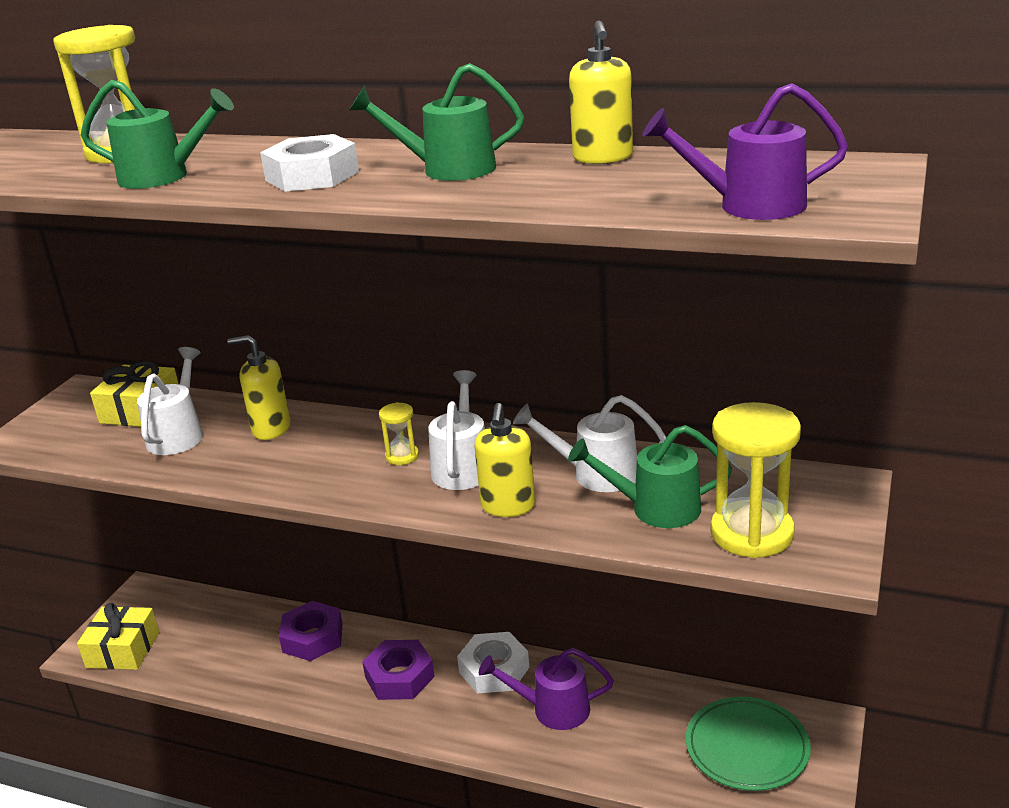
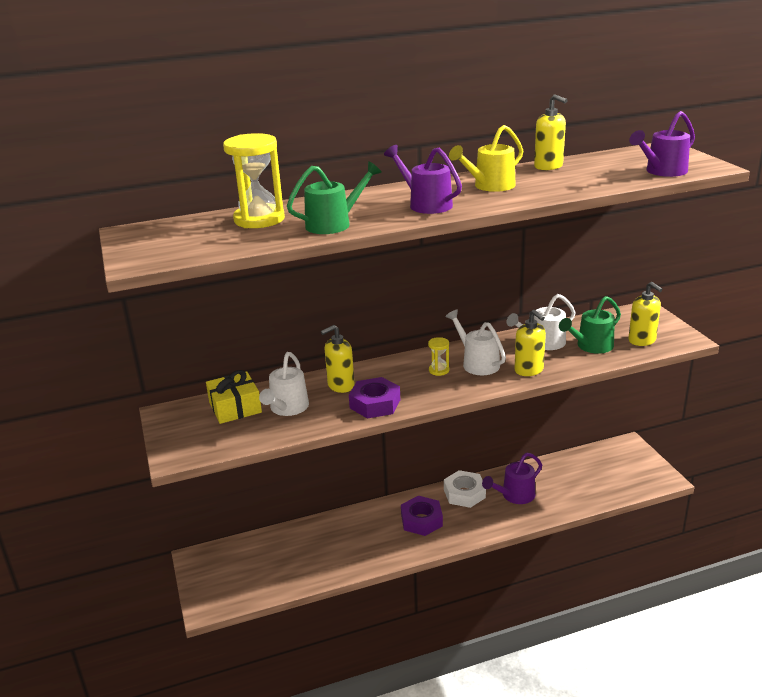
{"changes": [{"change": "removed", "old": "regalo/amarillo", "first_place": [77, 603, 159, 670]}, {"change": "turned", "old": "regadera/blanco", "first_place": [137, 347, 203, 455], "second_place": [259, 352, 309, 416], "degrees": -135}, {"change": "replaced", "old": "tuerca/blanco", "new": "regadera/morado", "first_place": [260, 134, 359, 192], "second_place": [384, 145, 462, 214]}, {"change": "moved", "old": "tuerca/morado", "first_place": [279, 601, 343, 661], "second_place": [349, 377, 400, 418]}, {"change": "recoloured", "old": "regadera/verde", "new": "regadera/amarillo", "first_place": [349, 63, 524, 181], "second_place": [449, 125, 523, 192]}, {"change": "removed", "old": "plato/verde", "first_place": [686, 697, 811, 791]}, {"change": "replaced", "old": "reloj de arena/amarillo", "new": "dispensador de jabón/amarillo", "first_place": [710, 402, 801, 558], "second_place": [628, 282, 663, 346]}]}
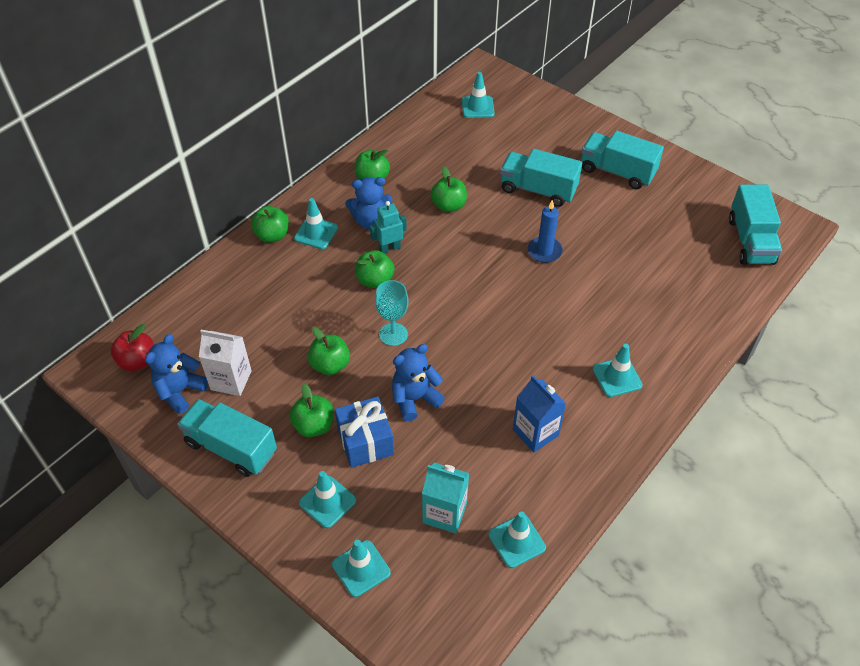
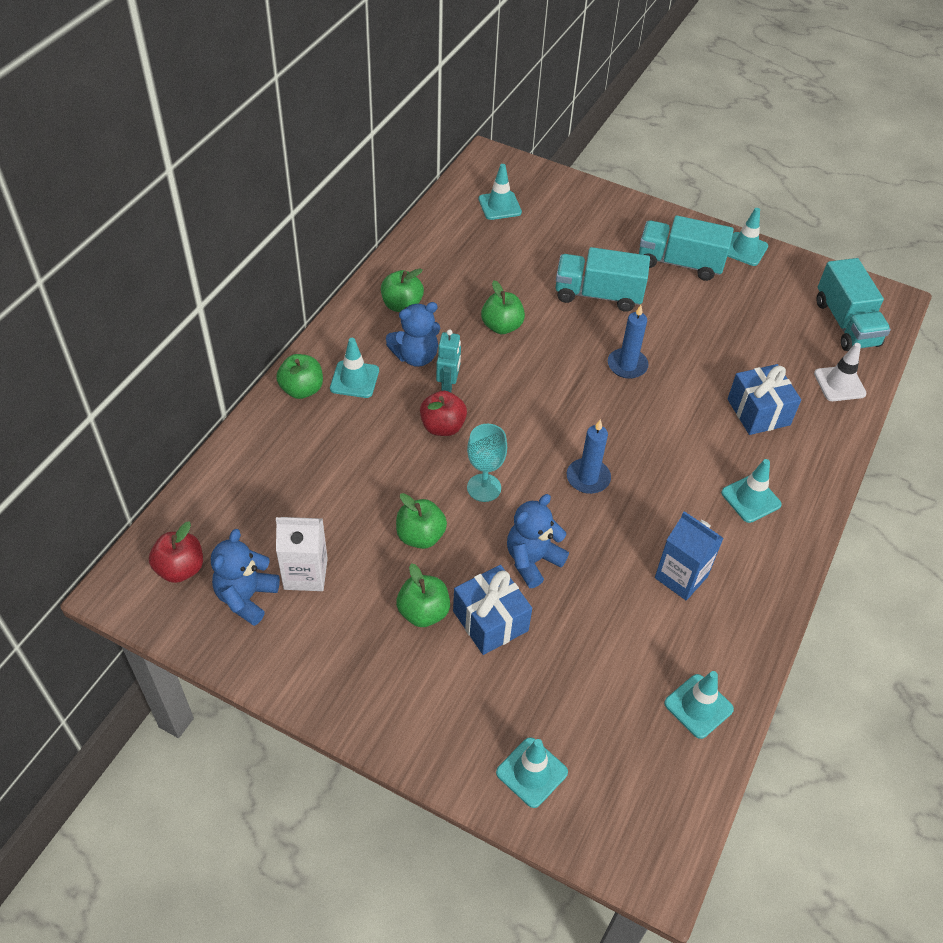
{"changes": [{"change": "removed", "old": "camión/turquesa", "first_place": [177, 399, 277, 477]}, {"change": "moved", "old": "cono de tráfico/turquesa", "first_place": [299, 471, 356, 528], "second_place": [727, 208, 768, 266]}, {"change": "recoloured", "old": "manzana/verde", "new": "manzana/rojo", "first_place": [356, 250, 394, 288], "second_place": [420, 390, 467, 436]}, {"change": "turned", "old": "robot/turquesa", "first_place": [370, 201, 407, 253], "second_place": [436, 329, 461, 392], "degrees": 135}, {"change": "removed", "old": "cartón de leche/turquesa", "first_place": [422, 462, 469, 534]}, {"change": "added", "new": "vela/azul", "second_place": [567, 419, 611, 494]}, {"change": "added", "new": "regalo/azul", "second_place": [728, 364, 801, 435]}, {"change": "added", "new": "cono de tráfico/blanco", "second_place": [814, 343, 867, 401]}]}
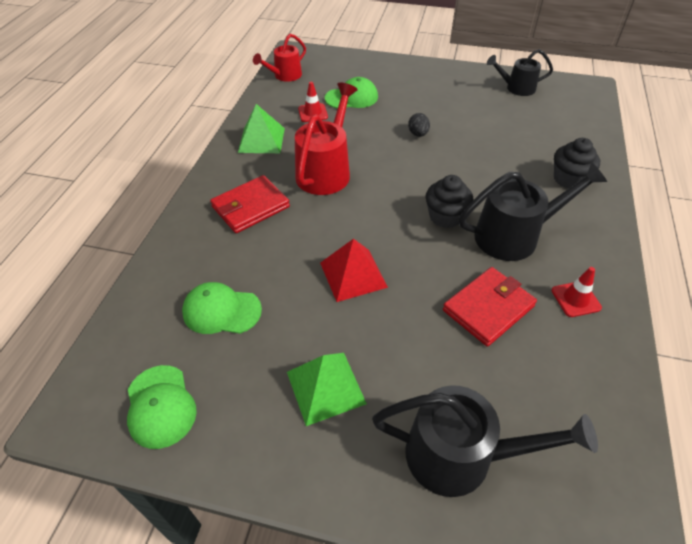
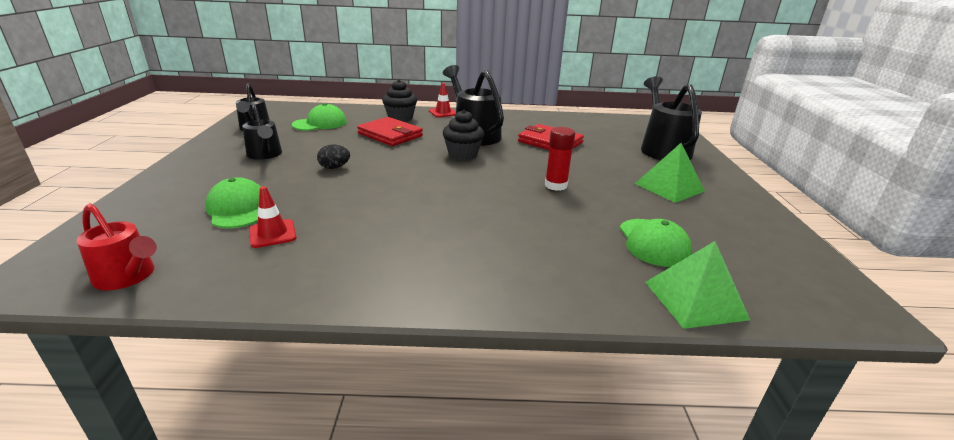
{"changes": [{"change": "moved", "old": "gorra/verde", "first_place": [127, 365, 197, 449], "second_place": [292, 103, 347, 131]}, {"change": "moved", "old": "cartera/rojo", "first_place": [210, 175, 290, 233], "second_place": [357, 117, 423, 146]}, {"change": "moved", "old": "pirámide/verde", "first_place": [238, 104, 285, 153], "second_place": [645, 241, 750, 329]}, {"change": "removed", "old": "regadera/rojo", "first_place": [295, 83, 358, 195]}, {"change": "replaced", "old": "pirámide/rojo", "new": "barra de pegamento/rojo", "first_place": [320, 239, 388, 302], "second_place": [545, 127, 575, 191]}, {"change": "moved", "old": "cono de tráfico/rojo", "first_place": [552, 267, 602, 317], "second_place": [429, 83, 456, 117]}, {"change": "added", "new": "regadera/negro", "second_place": [242, 104, 282, 160]}]}
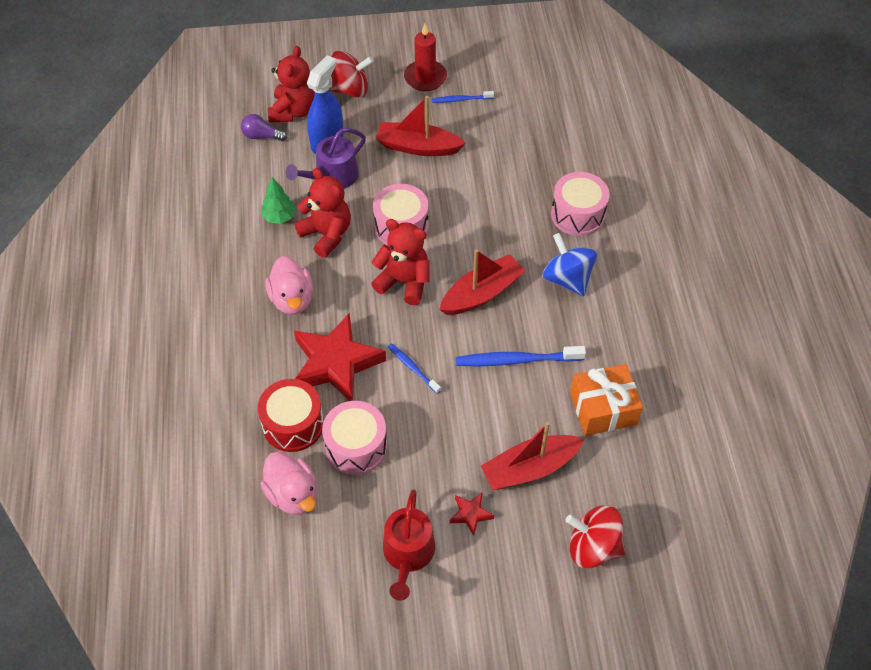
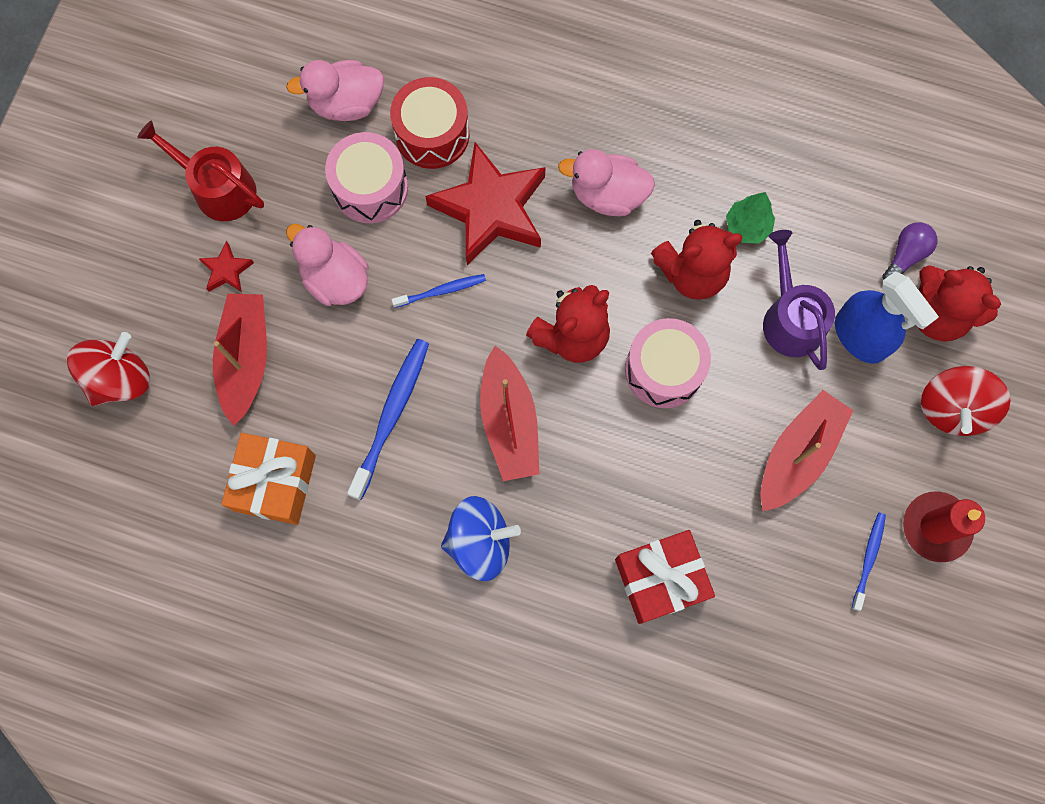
{"changes": [{"change": "removed", "old": "tambor/rosa", "first_place": [551, 172, 610, 236]}, {"change": "added", "new": "pato/rosa", "second_place": [286, 224, 368, 306]}, {"change": "added", "new": "regalo/rojo", "second_place": [615, 530, 715, 624]}]}
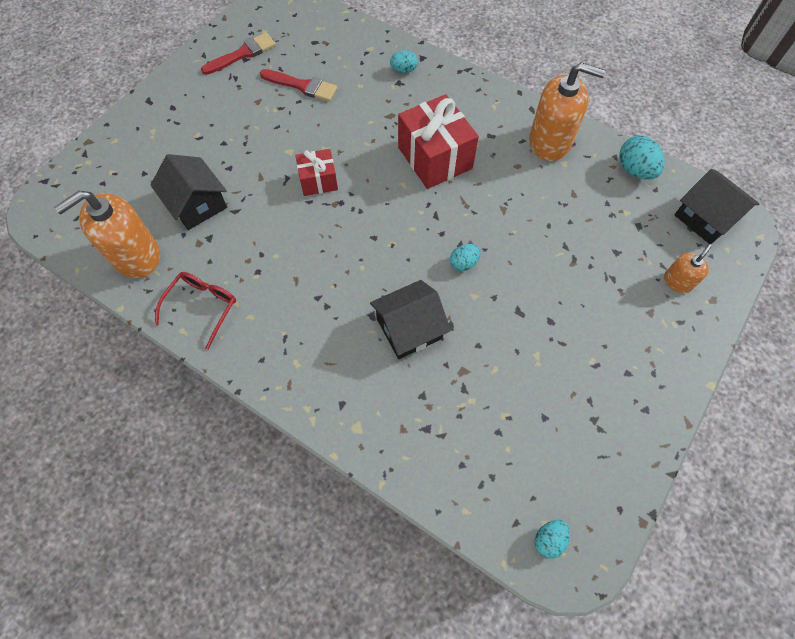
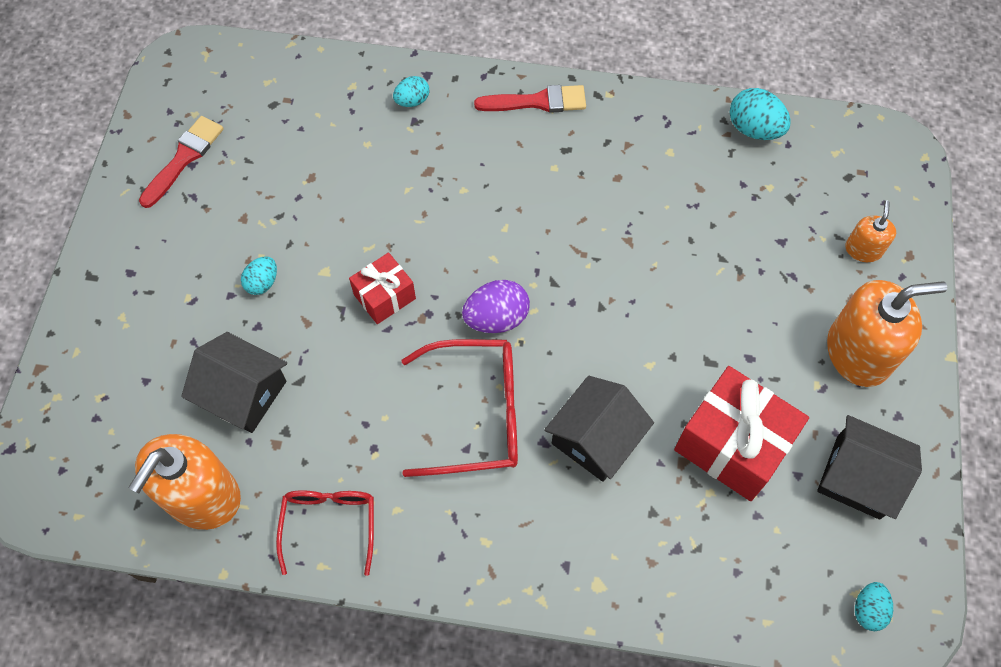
{"changes": [{"change": "moved", "old": "pincel/rojo", "first_place": [260, 69, 338, 101], "second_place": [474, 85, 586, 113]}, {"change": "moved", "old": "regalo/rojo", "first_place": [398, 94, 479, 189], "second_place": [674, 366, 809, 501]}, {"change": "moved", "old": "huevo/turquesa", "first_place": [450, 244, 481, 271], "second_place": [241, 256, 277, 295]}, {"change": "moved", "old": "dispensador de jabón/naranja", "first_place": [529, 62, 606, 161], "second_place": [827, 280, 947, 387]}, {"change": "moved", "old": "casa/negro", "first_place": [675, 169, 760, 244], "second_place": [817, 415, 922, 520]}, {"change": "added", "new": "gafas/rojo", "second_place": [401, 339, 518, 477]}, {"change": "added", "new": "huevo/morado", "second_place": [462, 280, 530, 333]}]}
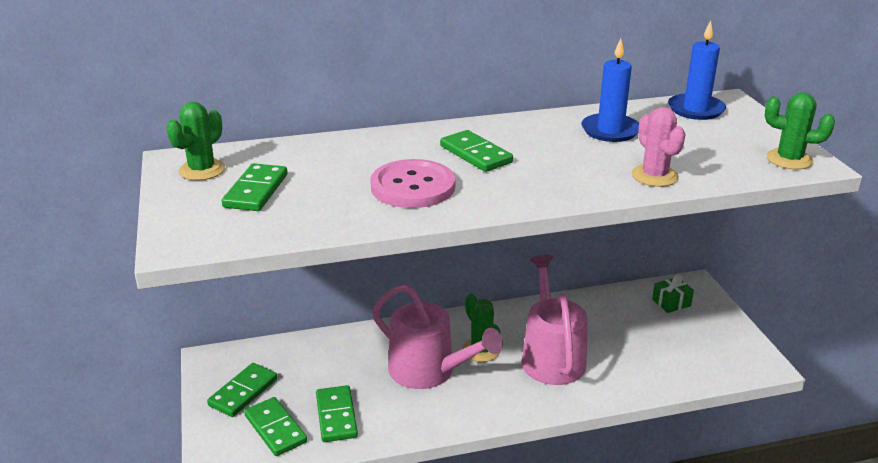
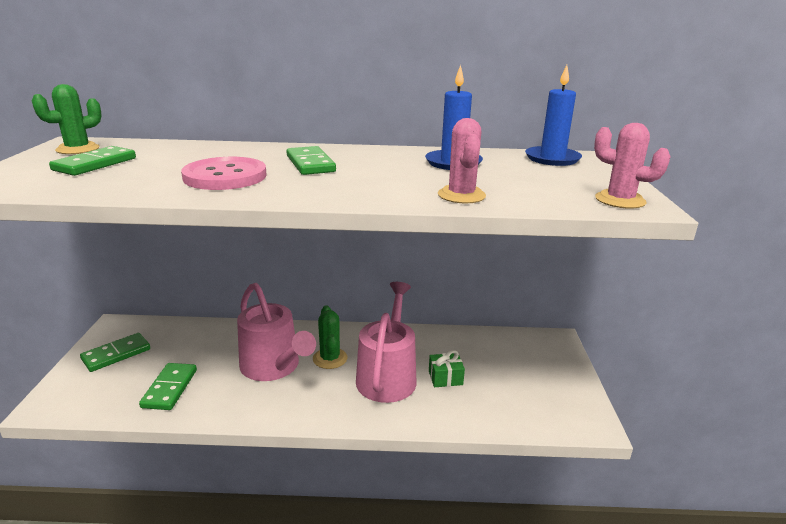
{"changes": [{"change": "removed", "old": "ficha de dominó/verde", "first_place": [244, 397, 307, 456]}, {"change": "moved", "old": "regalo/verde", "first_place": [652, 275, 694, 313], "second_place": [429, 350, 465, 387]}, {"change": "recoloured", "old": "cactus/verde", "new": "cactus/rosa", "first_place": [765, 92, 835, 170], "second_place": [594, 123, 671, 209]}]}
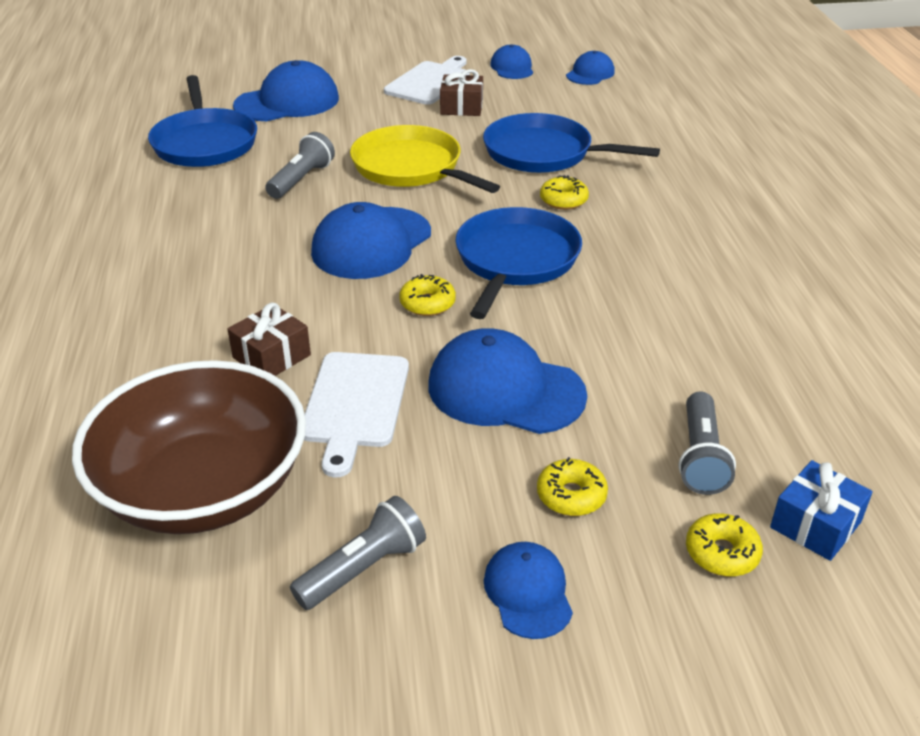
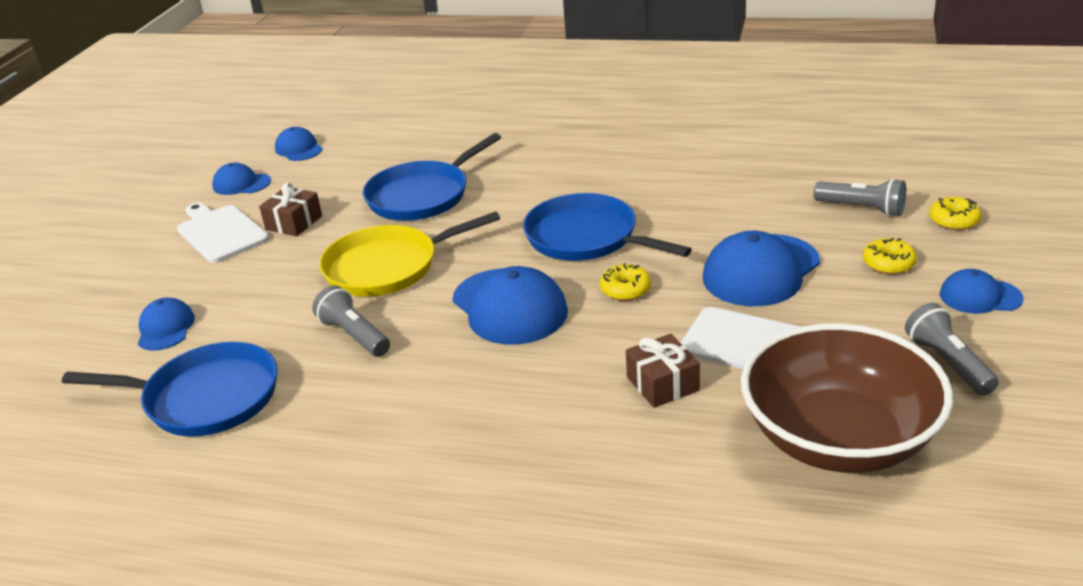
{"changes": [{"change": "resized", "old": "gorra/azul", "first_place": [233, 60, 339, 121], "second_place": [138, 298, 195, 351], "factor": 0.56}, {"change": "removed", "old": "rosquilla/amarillo", "first_place": [540, 175, 589, 210]}, {"change": "removed", "old": "regalo/azul", "first_place": [770, 460, 873, 561]}]}
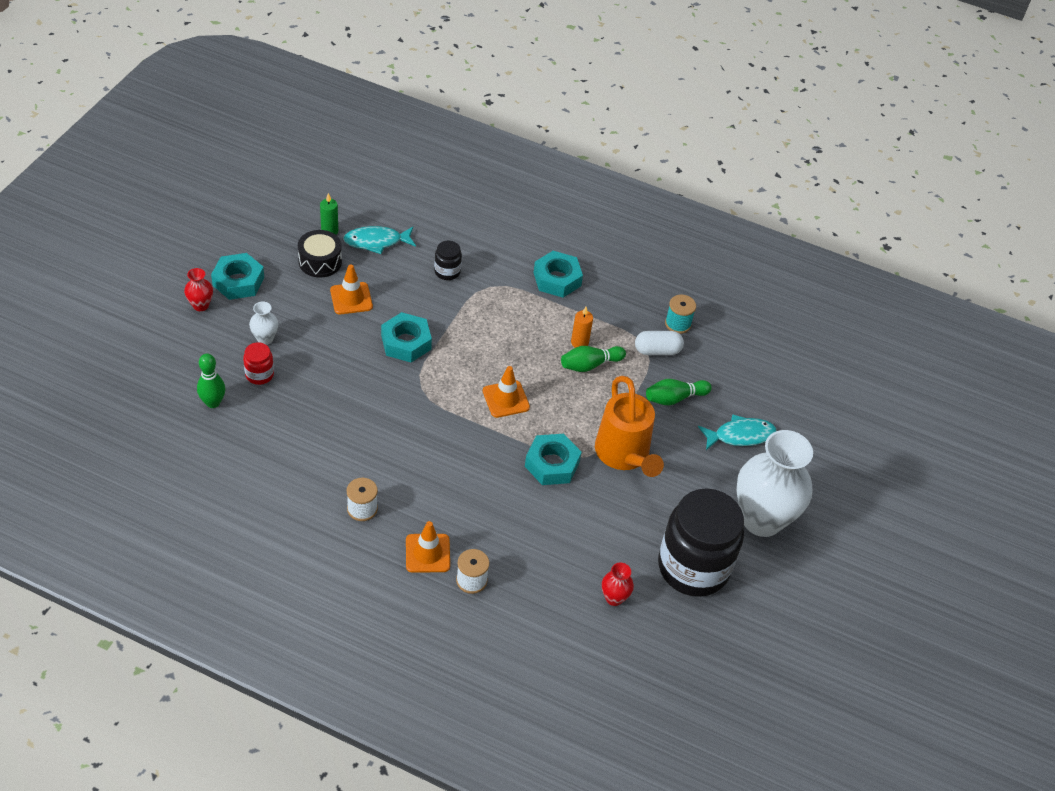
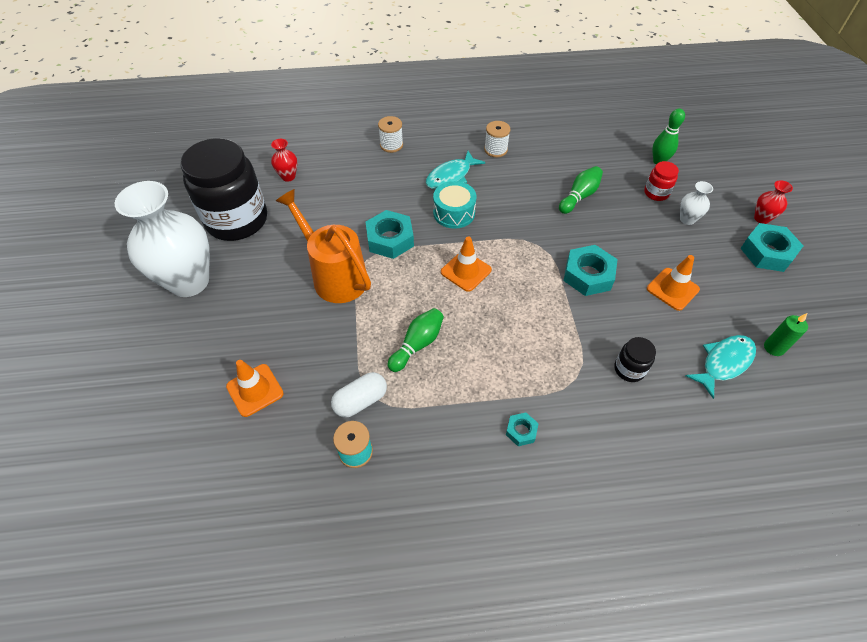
{"changes": [{"change": "removed", "old": "tambor/negro", "first_place": [298, 230, 342, 278]}, {"change": "moved", "old": "cono de tráfico/naranja", "first_place": [406, 521, 450, 573], "second_place": [226, 360, 284, 417]}, {"change": "resized", "old": "tuerca/turquesa", "first_place": [533, 251, 583, 297], "second_place": [506, 412, 539, 446], "factor": 0.52}, {"change": "removed", "old": "vela/naranja", "first_place": [571, 307, 593, 348]}, {"change": "moved", "old": "bolo/verde", "first_place": [646, 379, 712, 405], "second_place": [559, 166, 603, 214]}, {"change": "moved", "old": "pez/turquesa", "first_place": [698, 414, 776, 450], "second_place": [426, 151, 485, 189]}, {"change": "added", "new": "tambor/turquesa", "second_place": [433, 181, 477, 229]}]}
